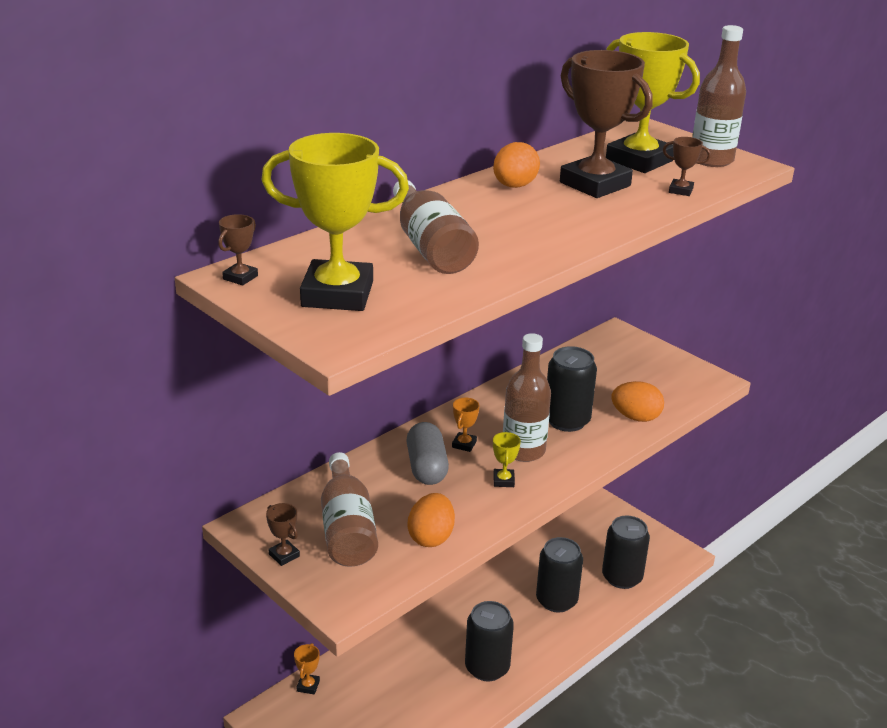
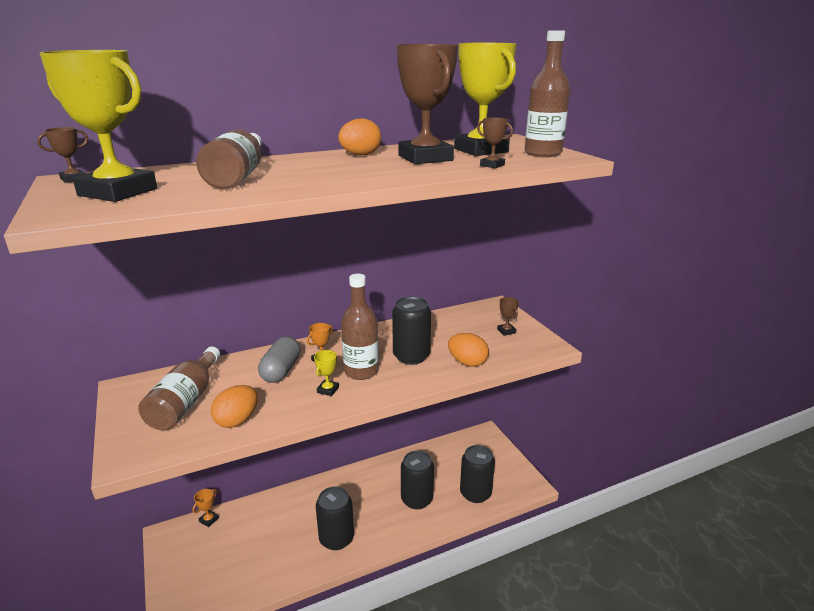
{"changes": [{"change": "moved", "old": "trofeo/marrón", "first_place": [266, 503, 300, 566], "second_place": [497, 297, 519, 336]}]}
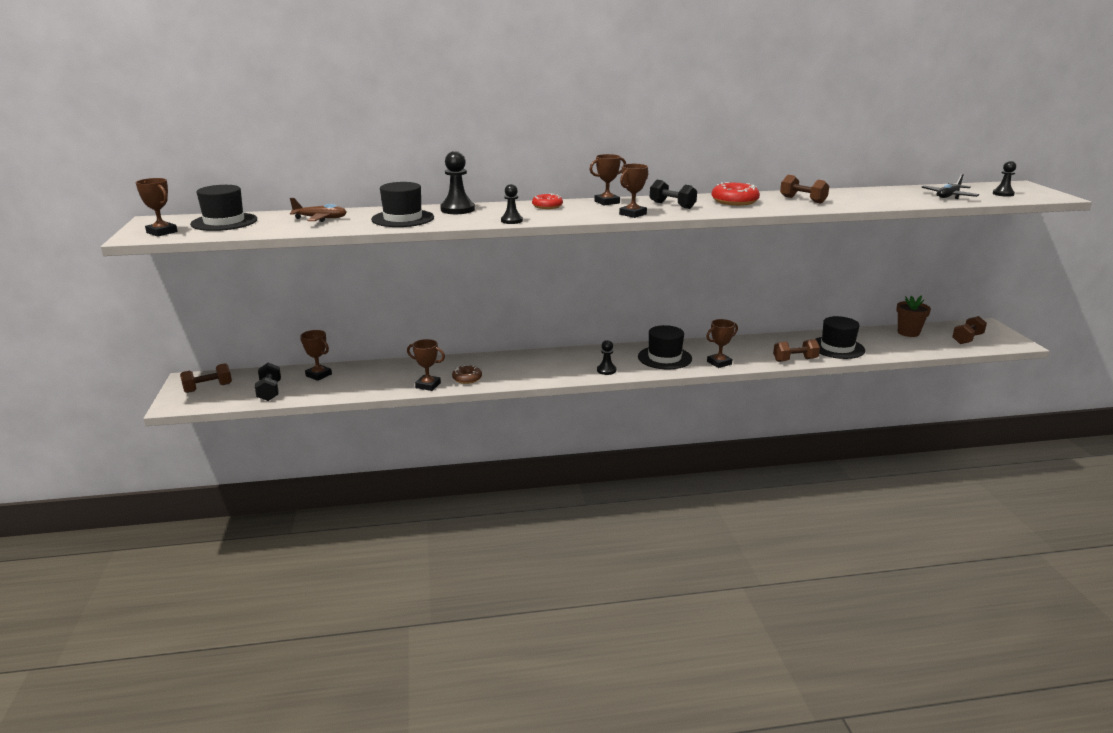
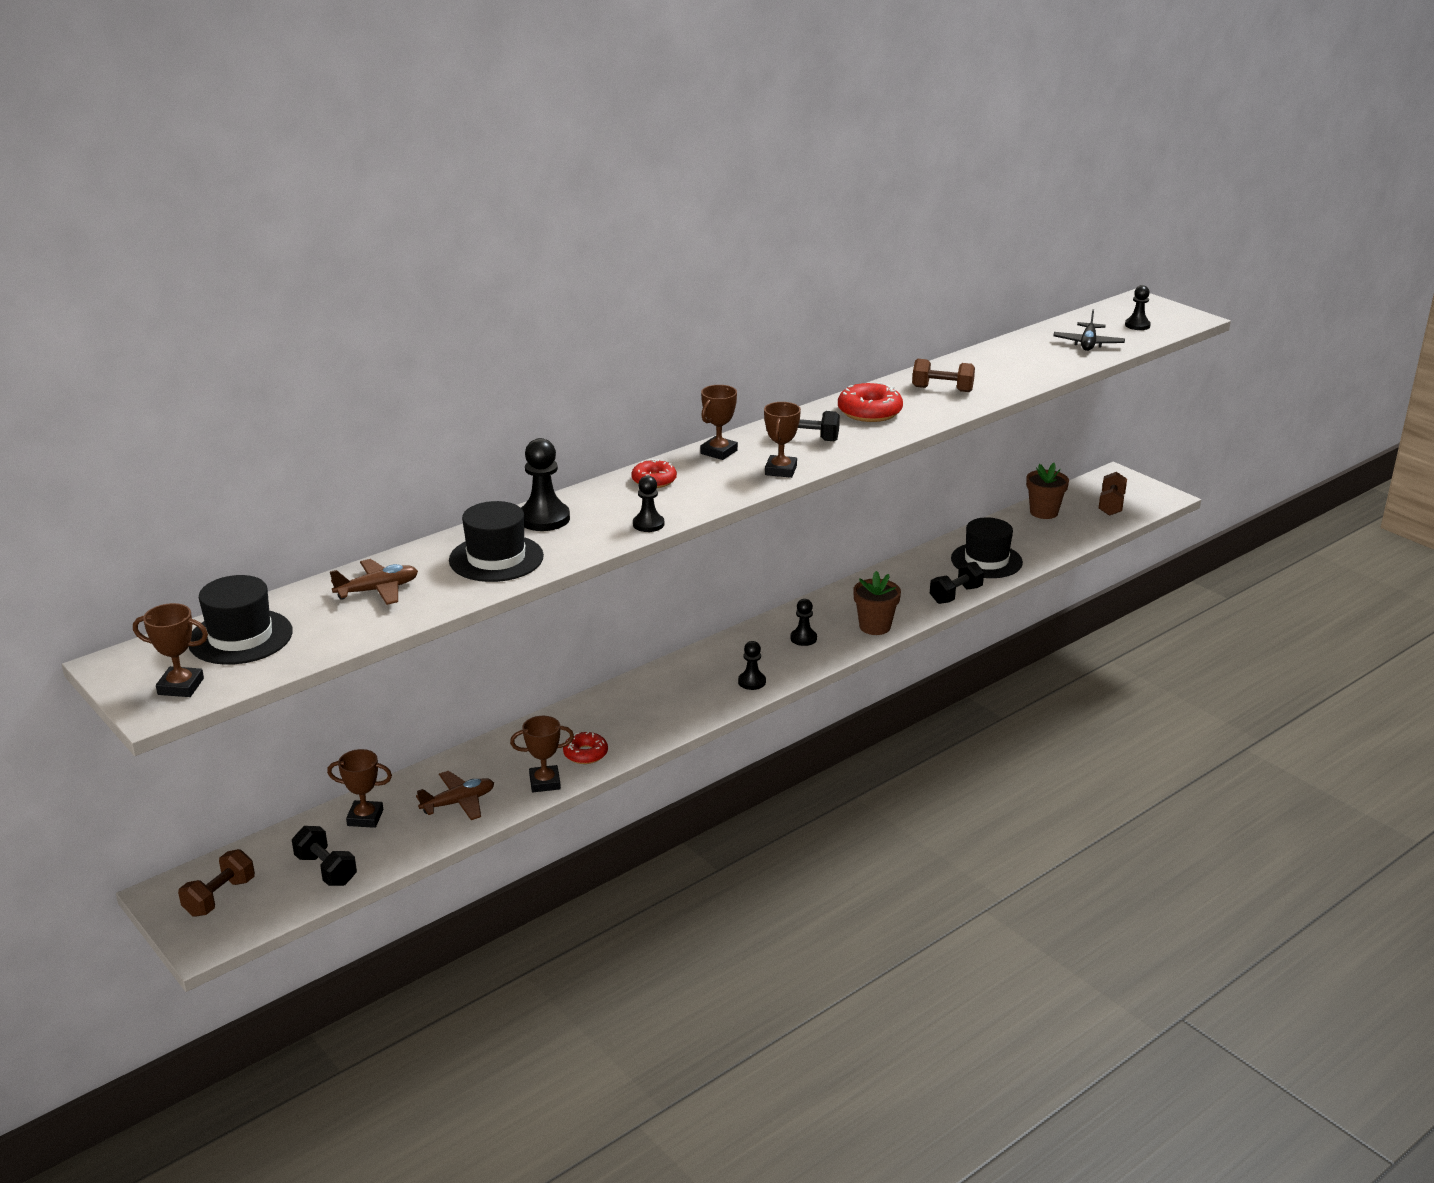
{"changes": [{"change": "recoloured", "old": "rosquilla/marrón", "new": "rosquilla/rojo", "first_place": [452, 365, 482, 384], "second_place": [563, 732, 608, 764]}, {"change": "replaced", "old": "sombrero/negro", "new": "peón/negro", "first_place": [638, 325, 692, 369], "second_place": [790, 599, 817, 646]}, {"change": "replaced", "old": "trofeo/marrón", "new": "maceta/marrón", "first_place": [706, 319, 738, 368], "second_place": [853, 571, 901, 635]}, {"change": "recoloured", "old": "mancuerna/marrón", "new": "mancuerna/negro", "first_place": [773, 339, 820, 362], "second_place": [930, 562, 984, 604]}, {"change": "added", "new": "avión/marrón", "second_place": [416, 771, 494, 820]}]}
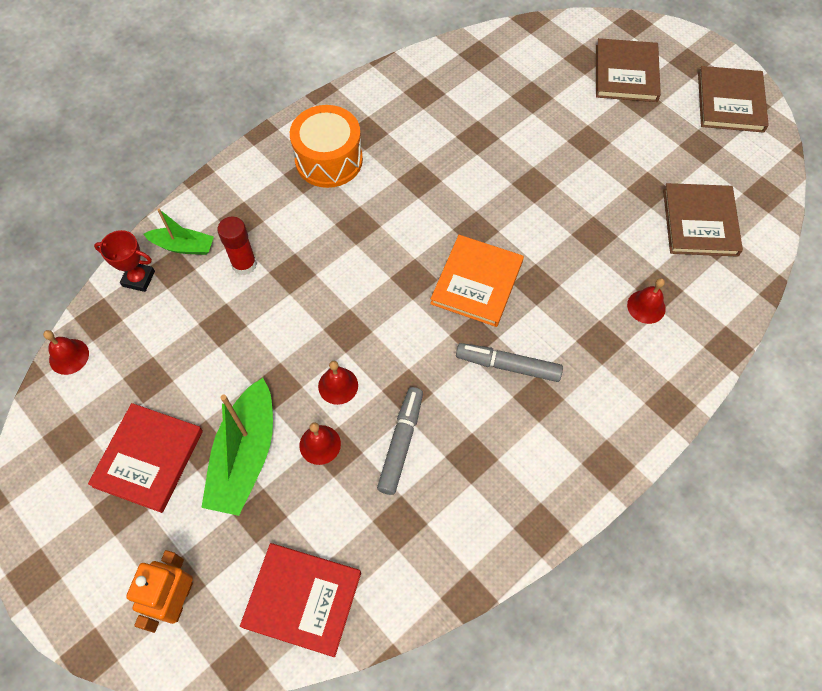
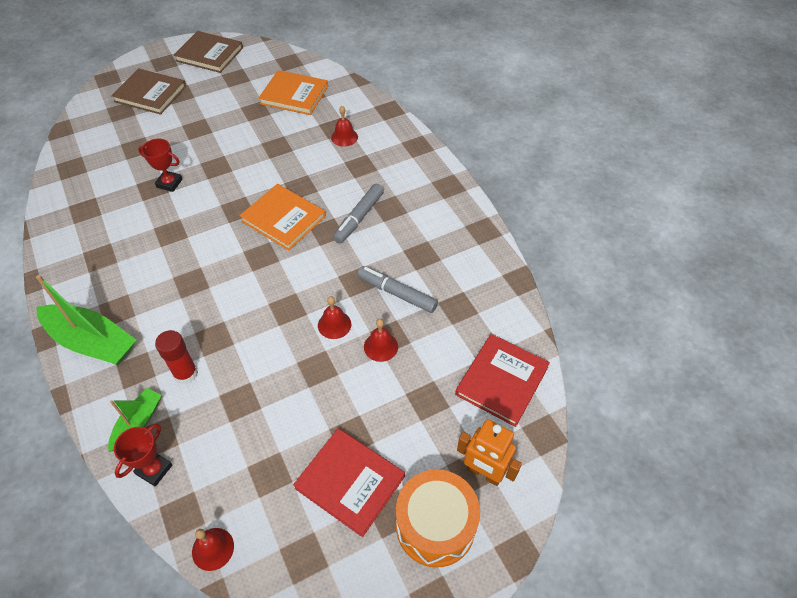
{"changes": [{"change": "moved", "old": "barco/verde", "first_place": [201, 378, 273, 516], "second_place": [36, 275, 136, 365]}, {"change": "moved", "old": "tambor/naranja", "first_place": [290, 105, 363, 188], "second_place": [396, 469, 480, 568]}, {"change": "recoloured", "old": "libro/marrón", "new": "libro/naranja", "first_place": [663, 183, 743, 257], "second_place": [258, 70, 328, 115]}, {"change": "added", "new": "trofeo/rojo", "second_place": [138, 139, 183, 192]}]}
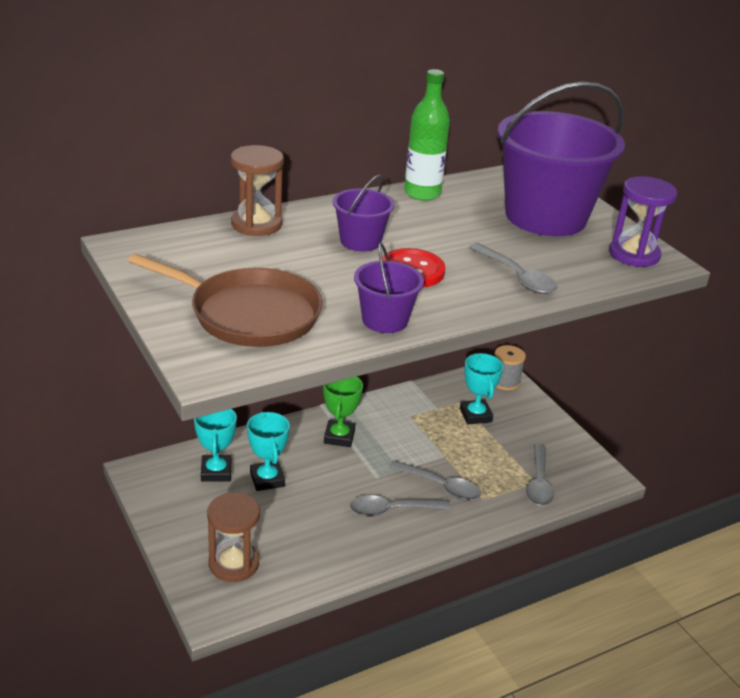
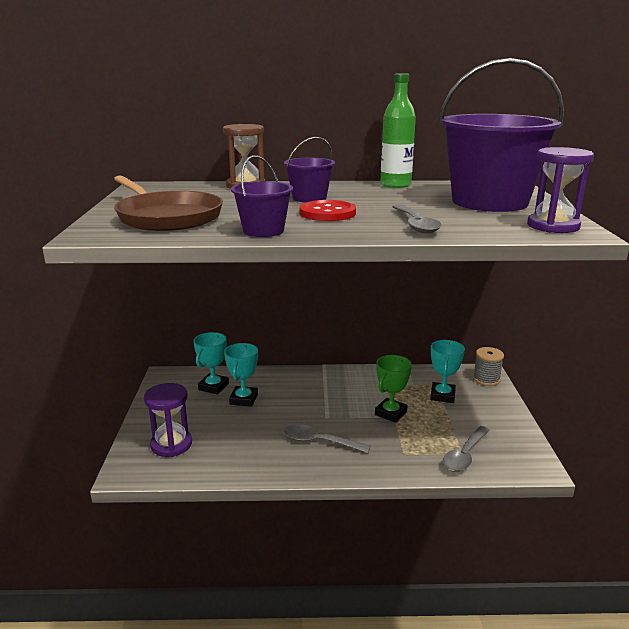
{"changes": [{"change": "recoloured", "old": "reloj de arena/marrón", "new": "reloj de arena/morado", "first_place": [207, 492, 260, 582], "second_place": [144, 383, 192, 457]}, {"change": "moved", "old": "trofeo/verde", "first_place": [323, 377, 363, 447], "second_place": [375, 355, 412, 423]}, {"change": "removed", "old": "cuchara/gris", "first_place": [389, 460, 481, 501]}]}
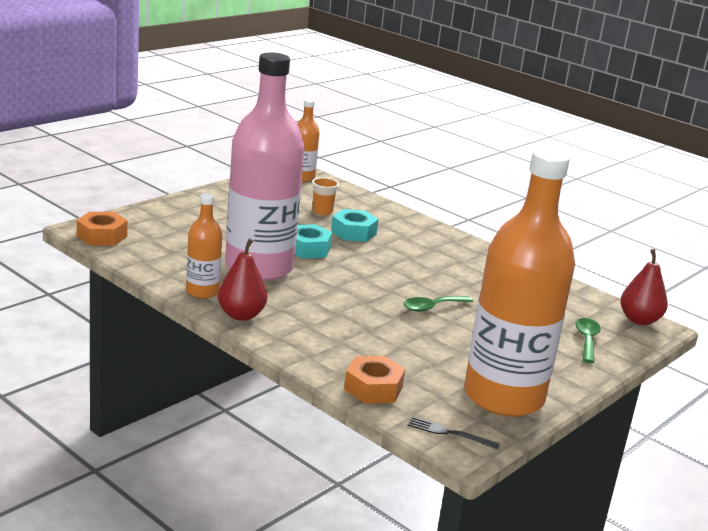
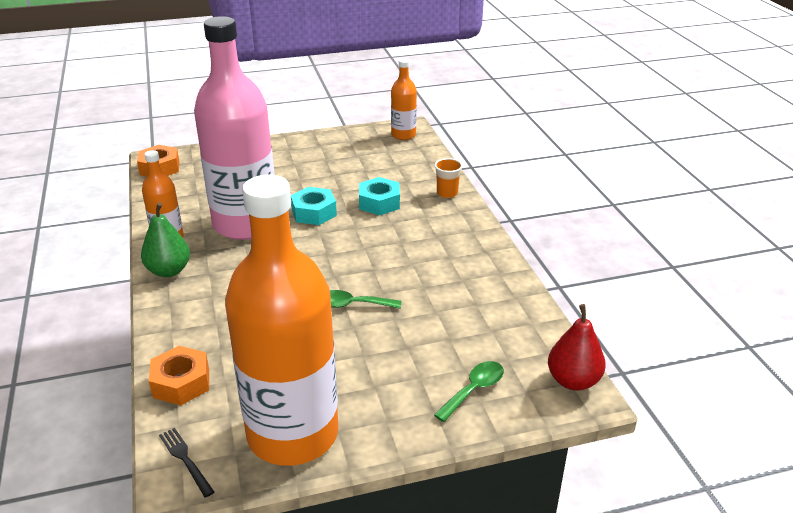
{"changes": [{"change": "recoloured", "old": "pera/rojo", "new": "pera/verde", "first_place": [218, 238, 267, 321], "second_place": [141, 202, 190, 277]}, {"change": "moved", "old": "vaso/naranja", "first_place": [312, 177, 339, 215], "second_place": [434, 158, 463, 198]}]}
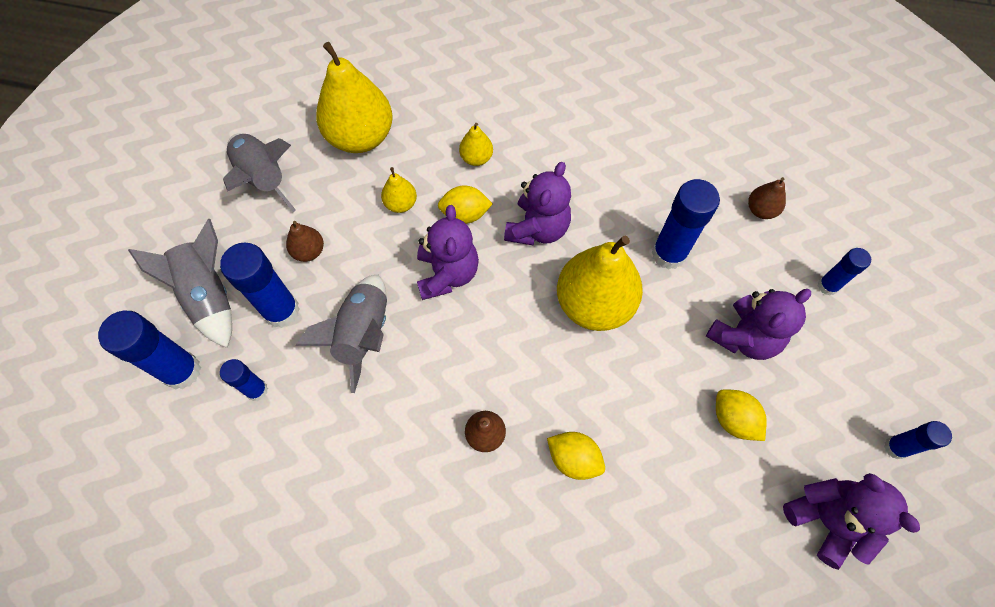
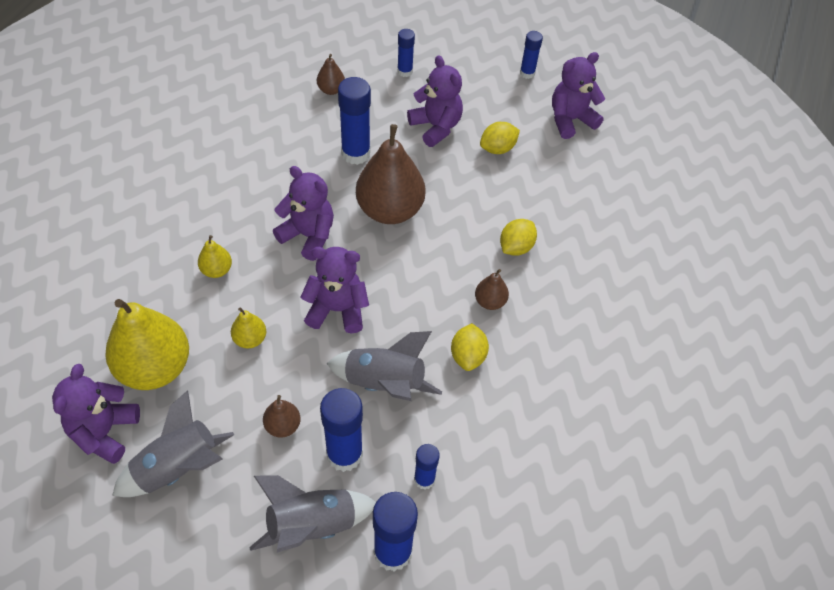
{"changes": [{"change": "moved", "old": "limón/amarillo", "first_place": [438, 185, 493, 224], "second_place": [451, 323, 489, 371]}, {"change": "recoloured", "old": "pera/amarillo", "new": "pera/marrón", "first_place": [557, 236, 643, 331], "second_place": [356, 124, 425, 224]}, {"change": "added", "new": "osito/morado", "second_place": [52, 364, 140, 464]}]}
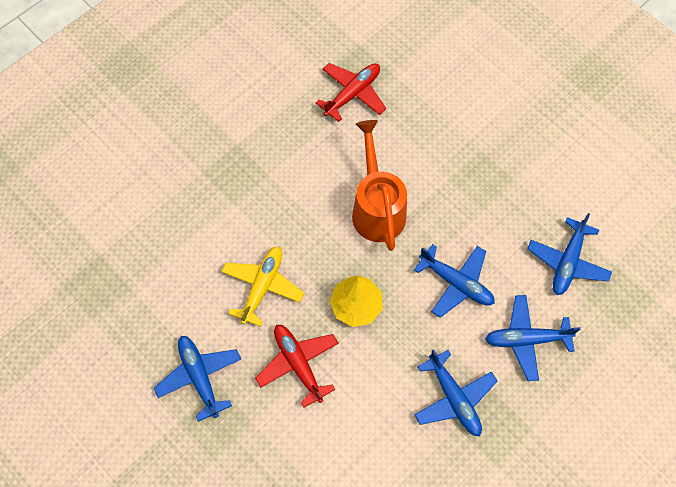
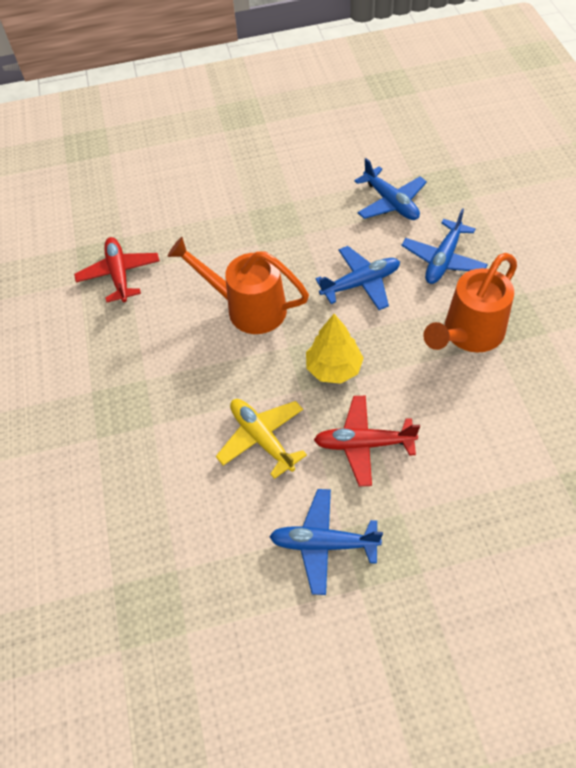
{"changes": [{"change": "replaced", "old": "avión/azul", "new": "regadera/naranja", "first_place": [414, 350, 497, 436], "second_place": [423, 253, 517, 352]}]}
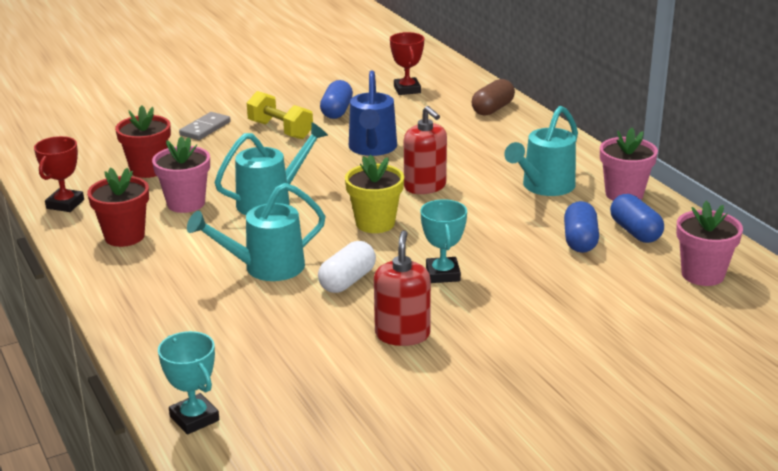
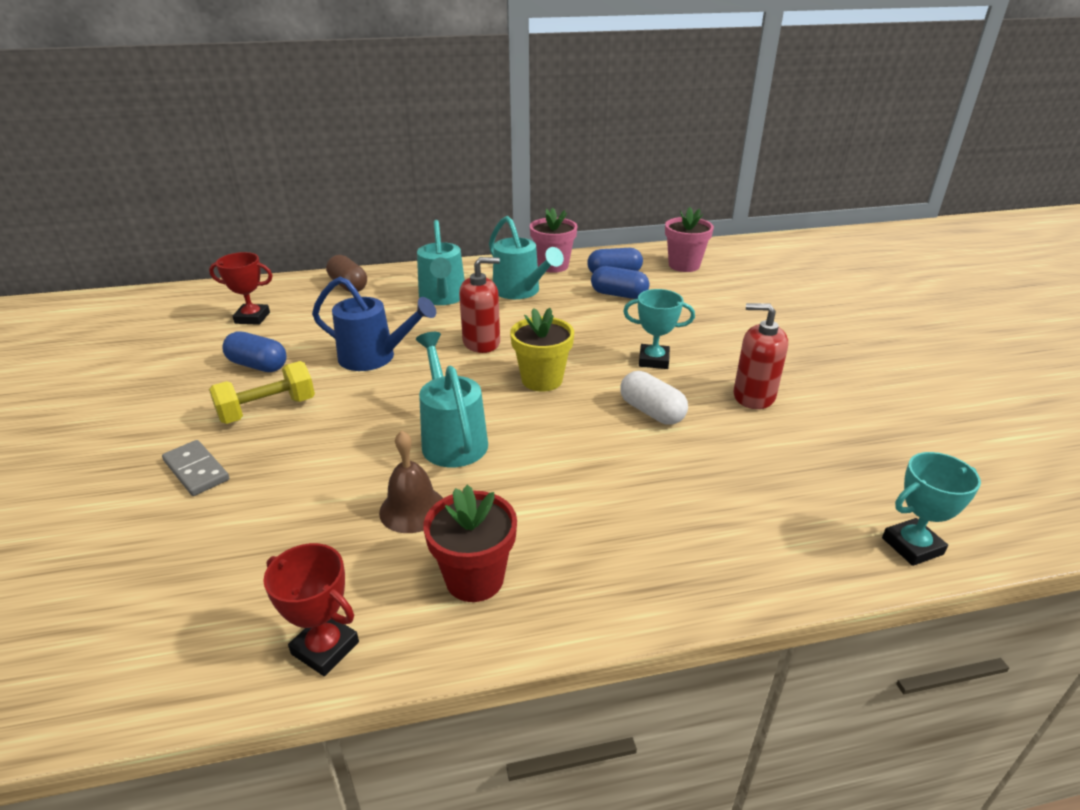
{"changes": [{"change": "removed", "old": "maceta/rojo", "first_place": [115, 105, 171, 178]}, {"change": "replaced", "old": "maceta/rosa", "new": "campana/marrón", "first_place": [152, 136, 210, 213], "second_place": [379, 430, 443, 533]}, {"change": "moved", "old": "regadera/turquesa", "first_place": [187, 183, 326, 281], "second_place": [417, 220, 465, 305]}]}
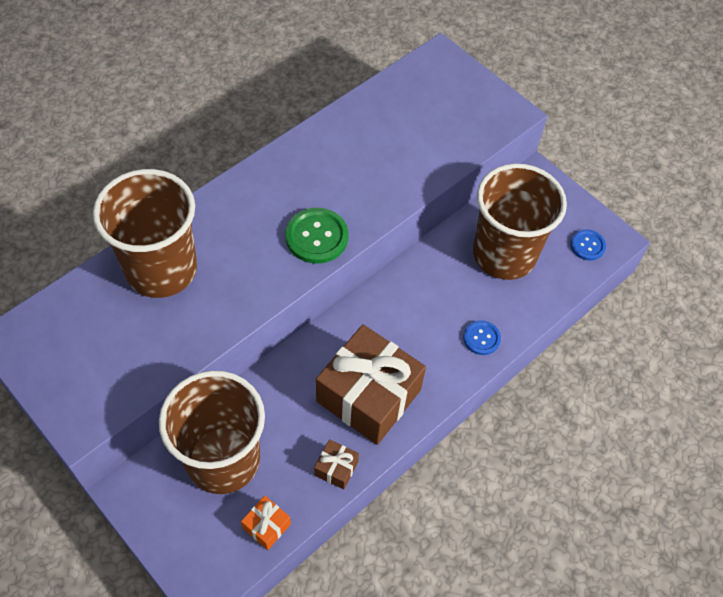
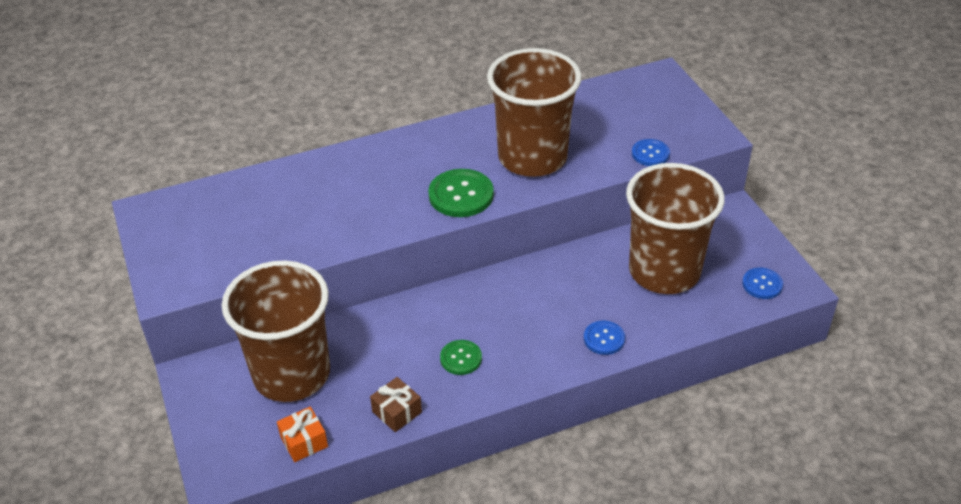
{"changes": [{"change": "moved", "old": "vaso/marrón", "first_place": [93, 169, 197, 298], "second_place": [487, 48, 582, 177]}, {"change": "replaced", "old": "regalo/marrón", "new": "botón/verde", "first_place": [316, 324, 426, 445], "second_place": [440, 340, 482, 375]}, {"change": "added", "new": "botón/azul", "second_place": [632, 139, 670, 166]}]}
